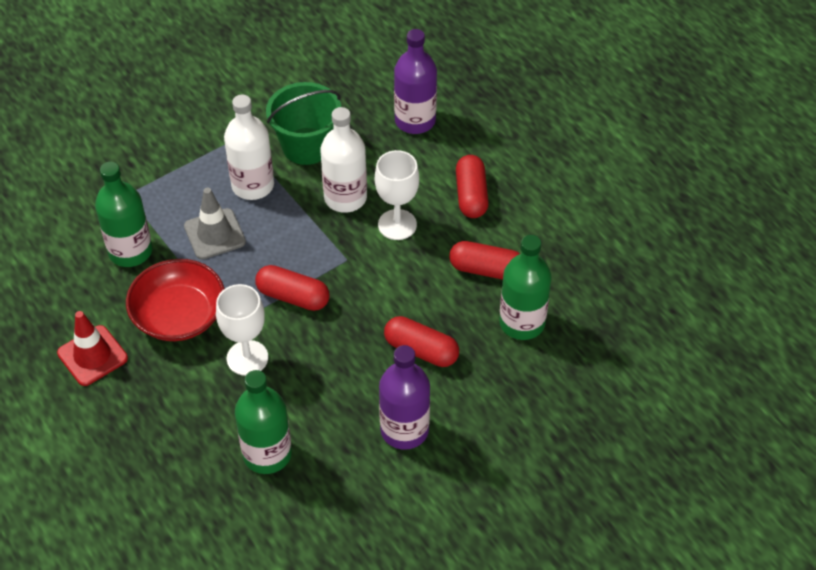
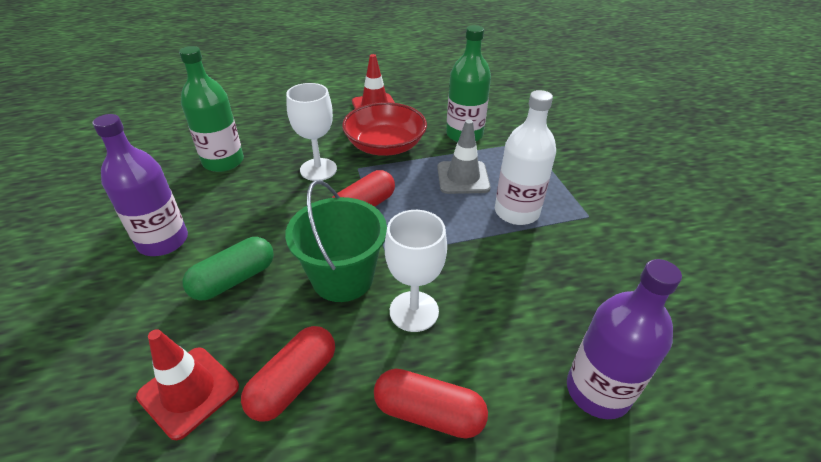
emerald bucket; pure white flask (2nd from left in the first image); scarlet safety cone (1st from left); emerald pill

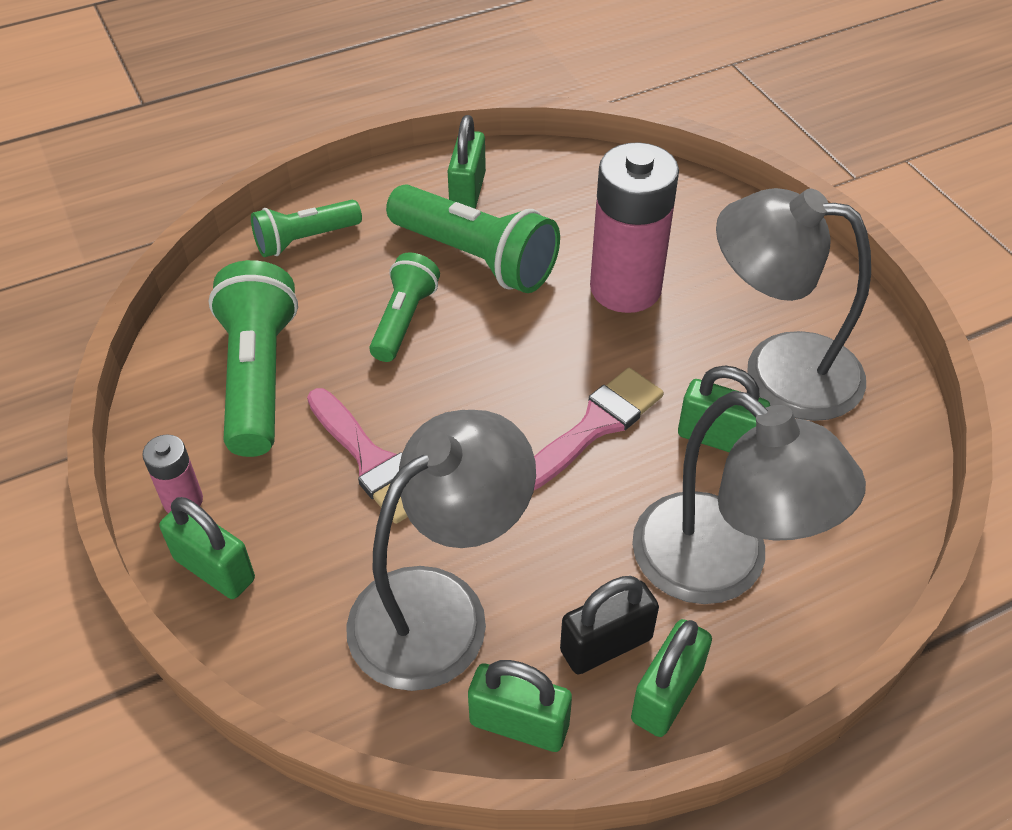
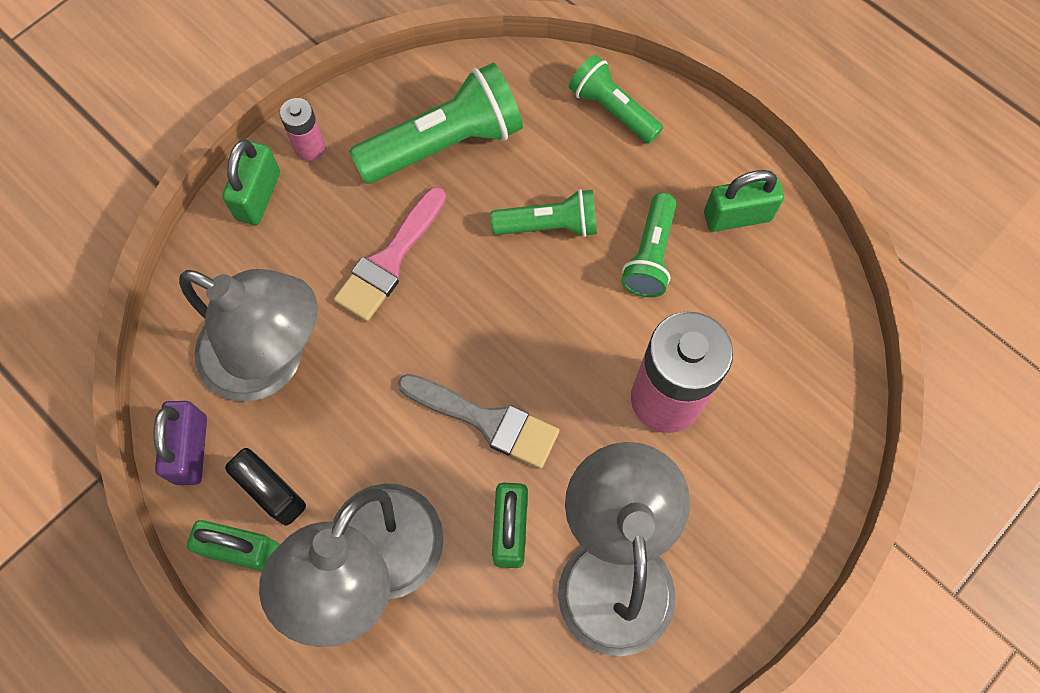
emerald flashlight (4th from left); grey paint brush; violet padlock

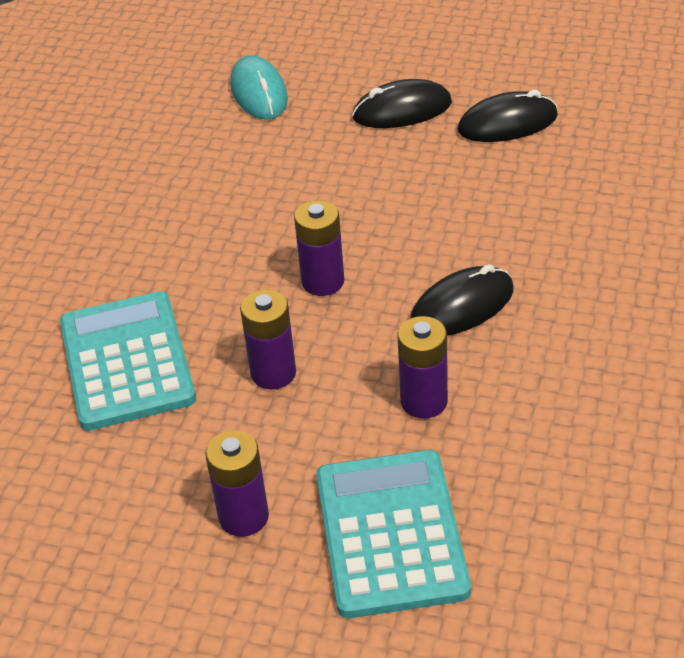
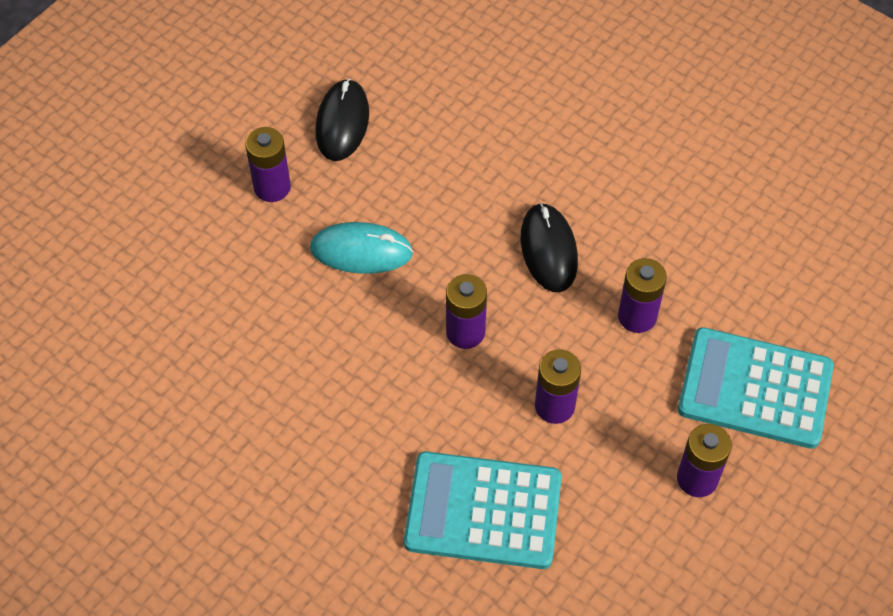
teal computer mouse; violet battery (1st from left)

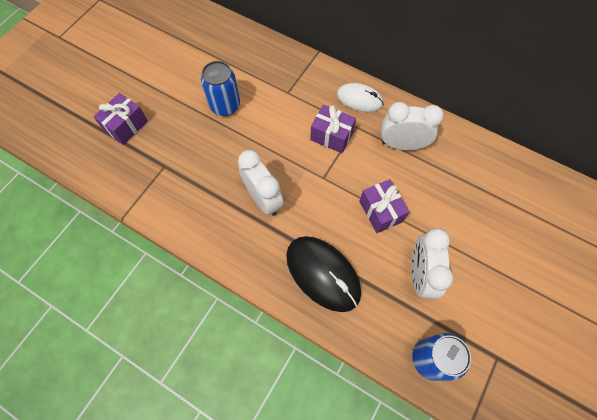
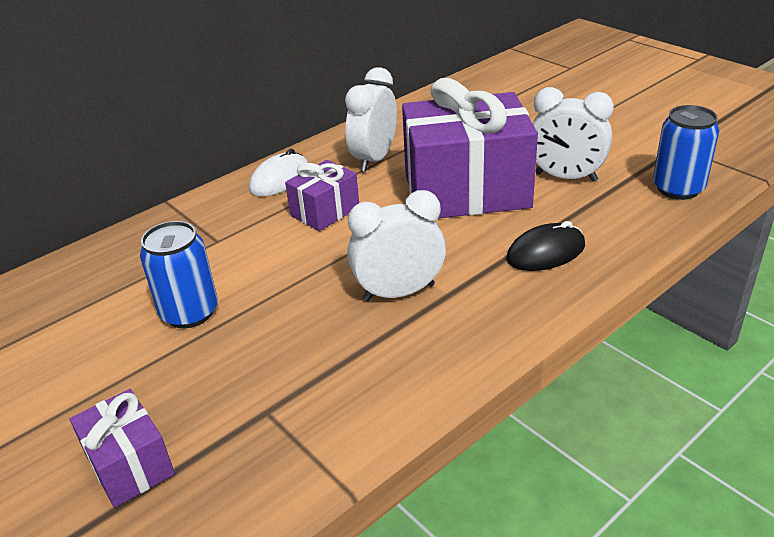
violet present (3rd from left); jet-black computer mouse

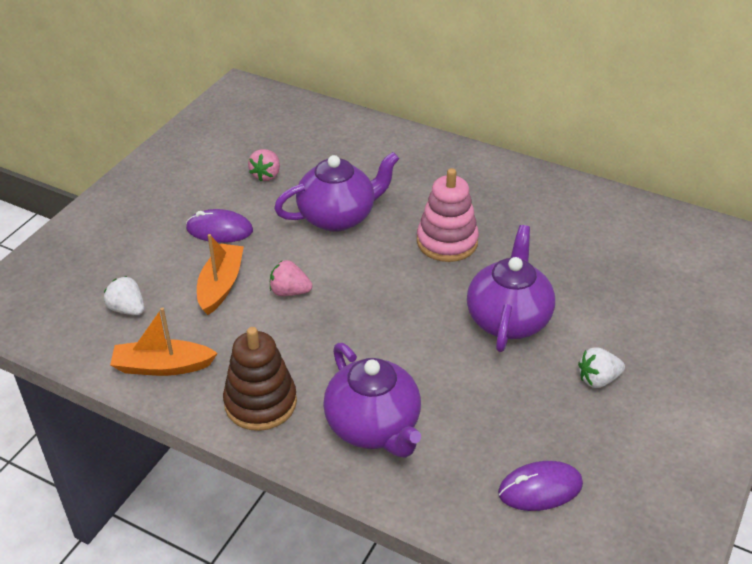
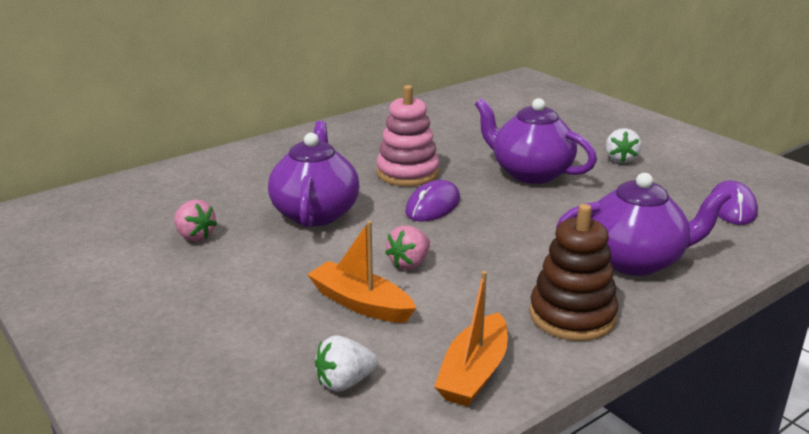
violet computer mouse (1st from left)

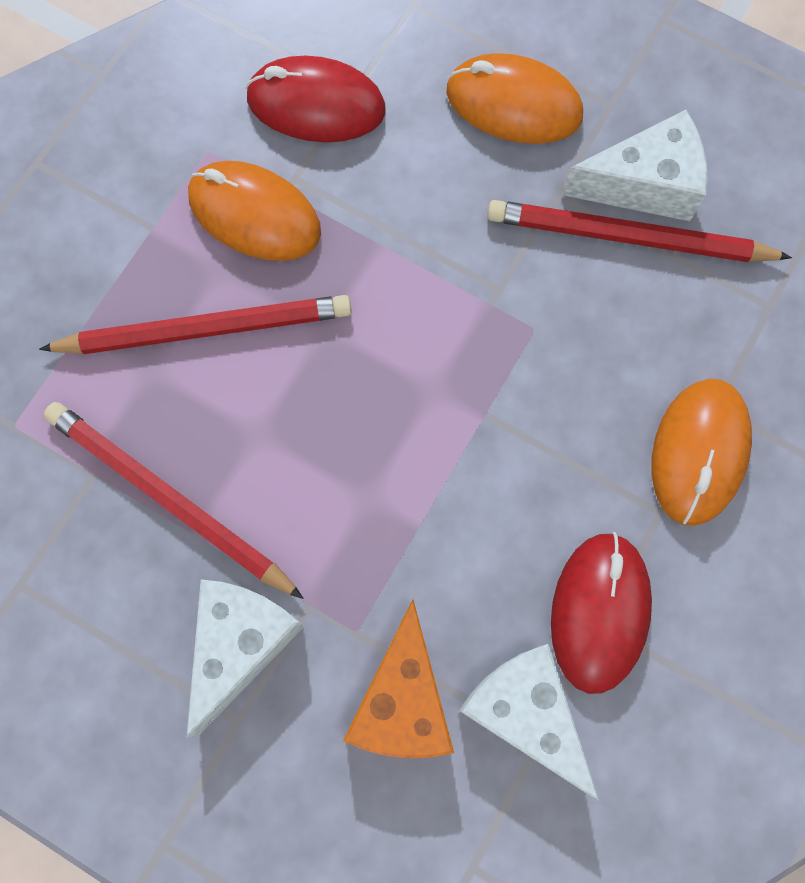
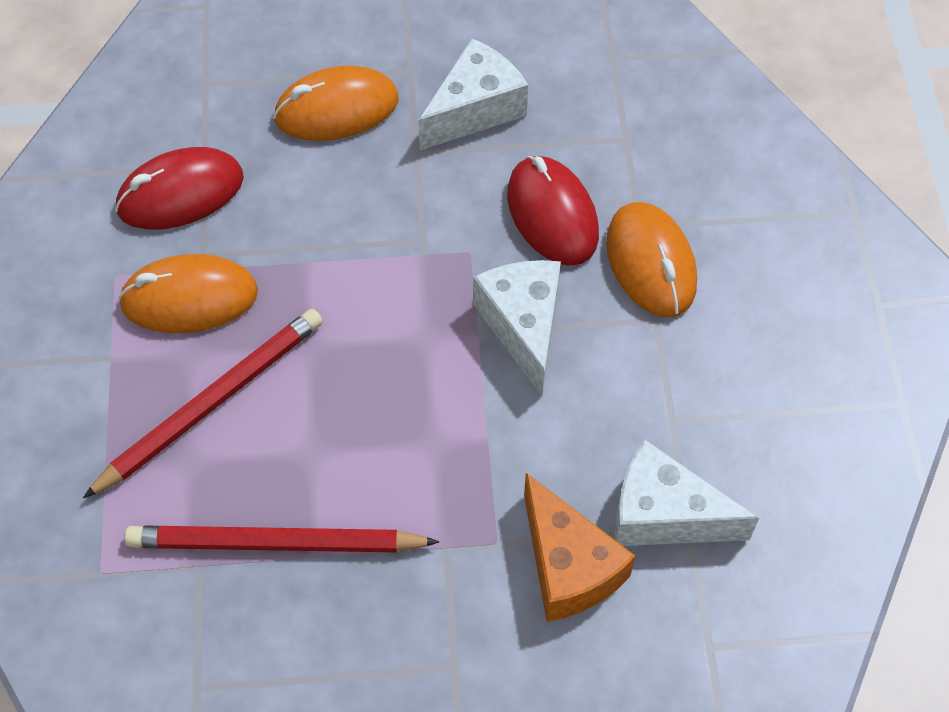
scarlet wooden pencil (3rd from left in the first image); scarlet computer mouse (2nd from left); pure white cheese wedge (2nd from left)

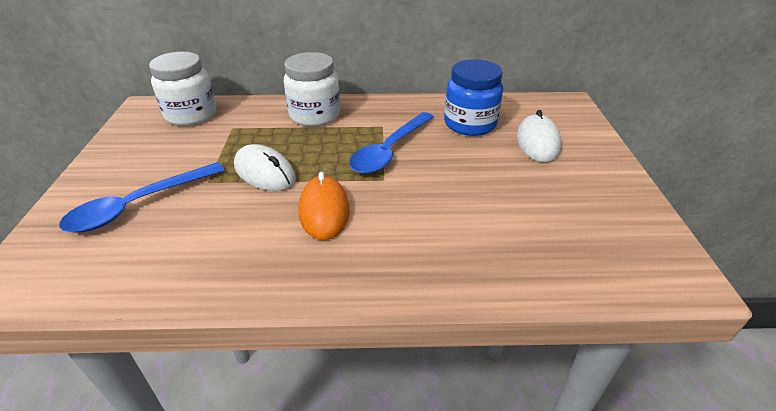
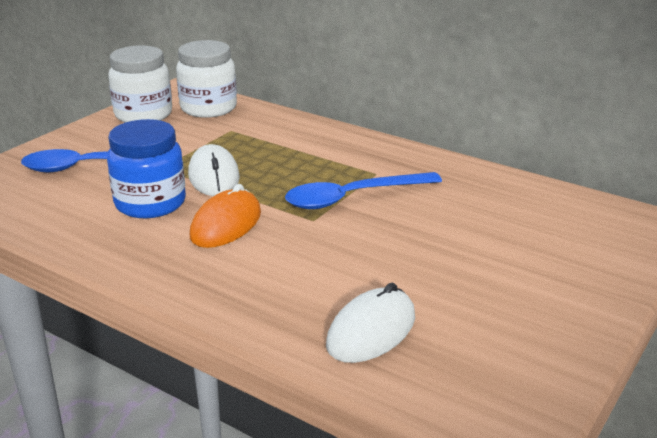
pure white preserve jar (1st from left); cobalt preserve jar; pure white computer mouse (2nd from left)

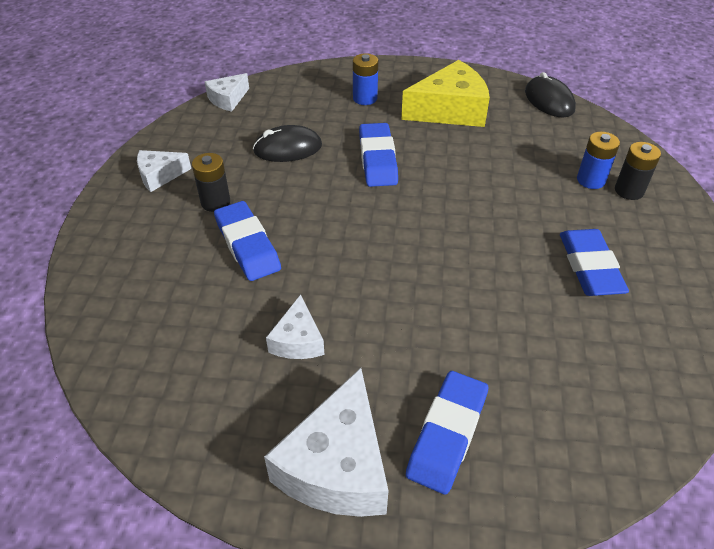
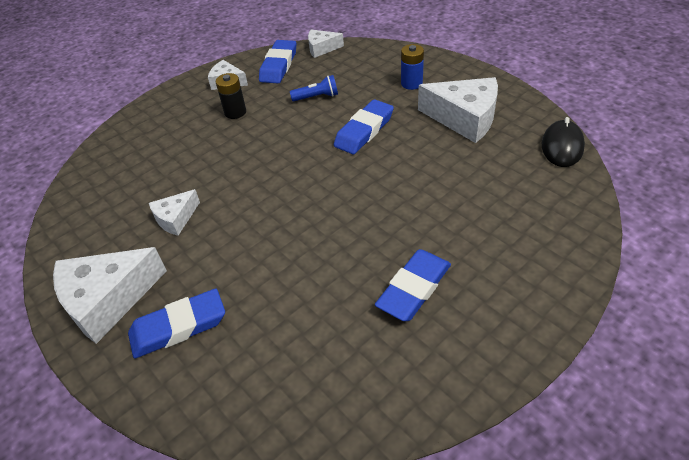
pure white cheese wedge (5th from left); cobalt flashlight; cobalt battery (2nd from left in the first image); jet-black battery (2nd from left in the first image); cobalt gum eraser (2nd from left)

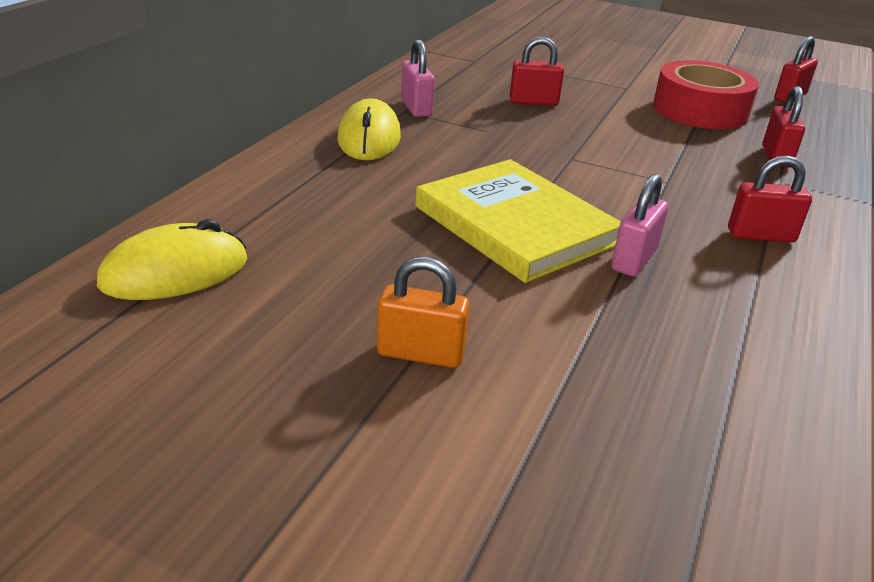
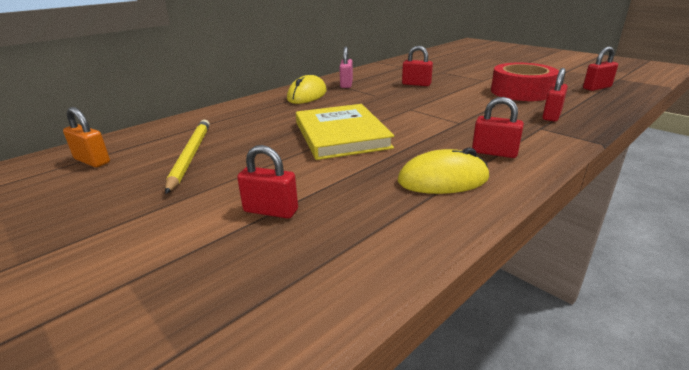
rosy padlock (2nd from left in the first image); yellow computer mouse (2nd from left); orange padlock; yellow wooden pencil; scarlet padlock (1st from left)

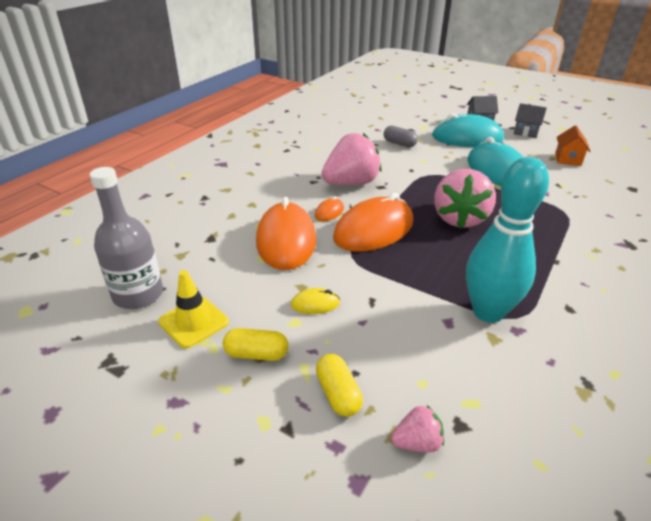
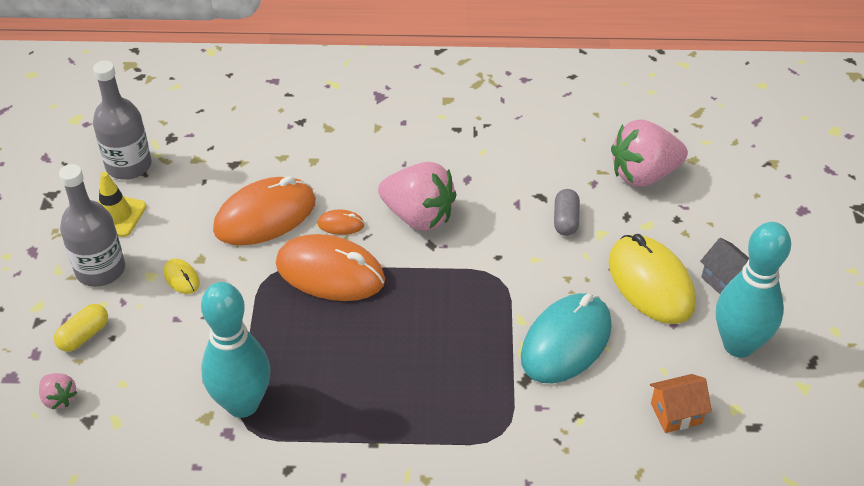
teal skittle (2nd from left); yellow computer mouse (2nd from left); rosy berry (3rd from left); grey flask (1st from left)

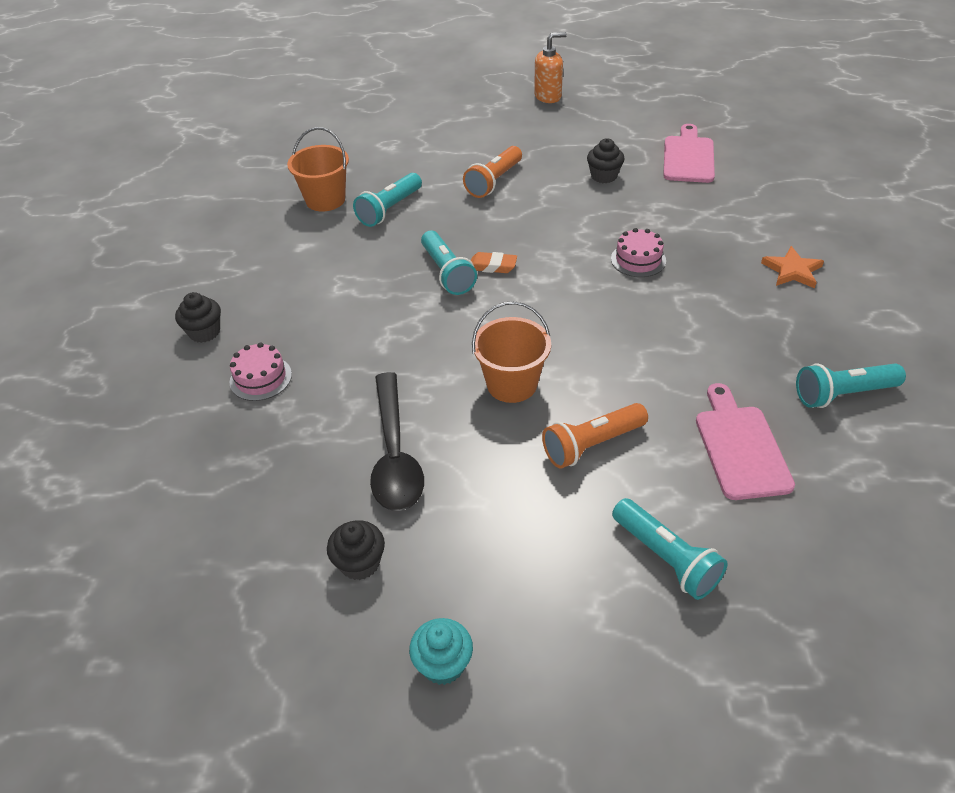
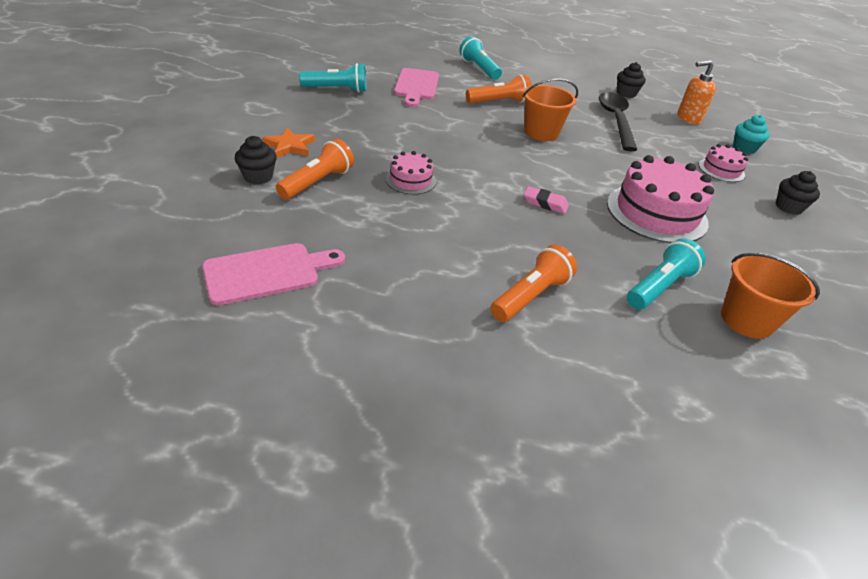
orange soap dispenser; rosy cutting board (1st from left); jet-black muffin (1st from left); teal flashlight (2nd from left in the first image); rosy gum eraser; teal muffin; orange flashlight (1st from left); rosy cake (2nd from left)

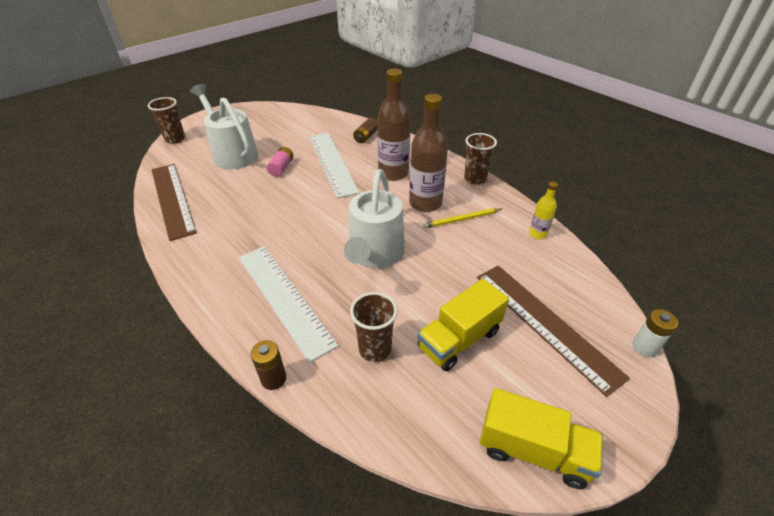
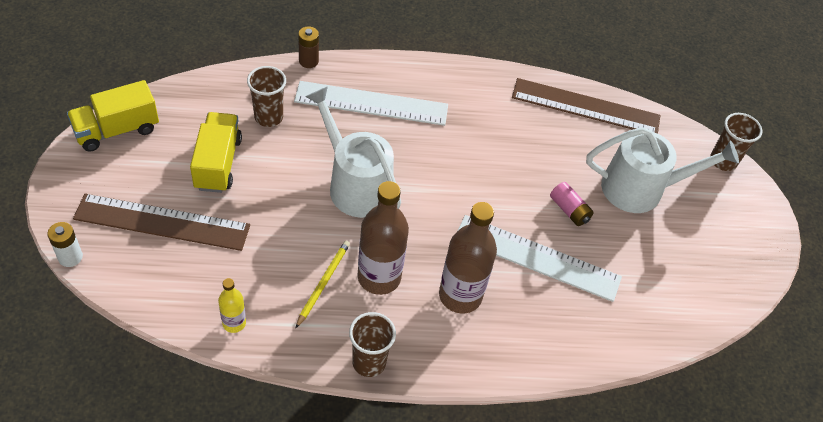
russet battery (2nd from left in the first image)

